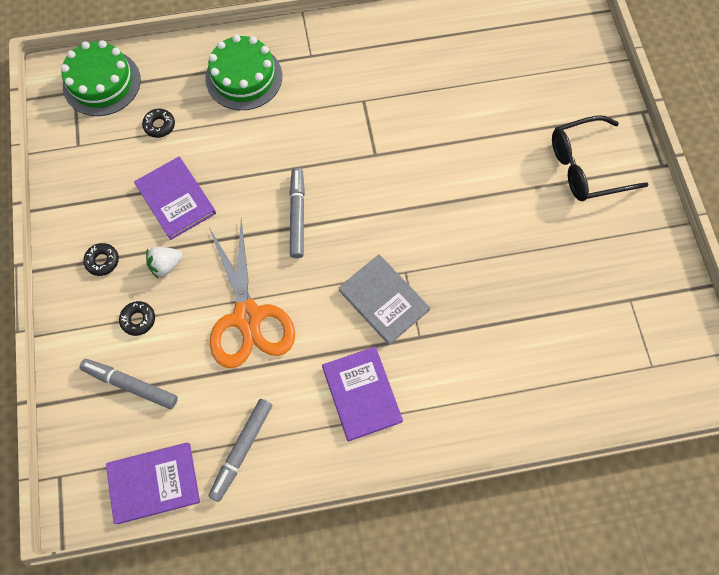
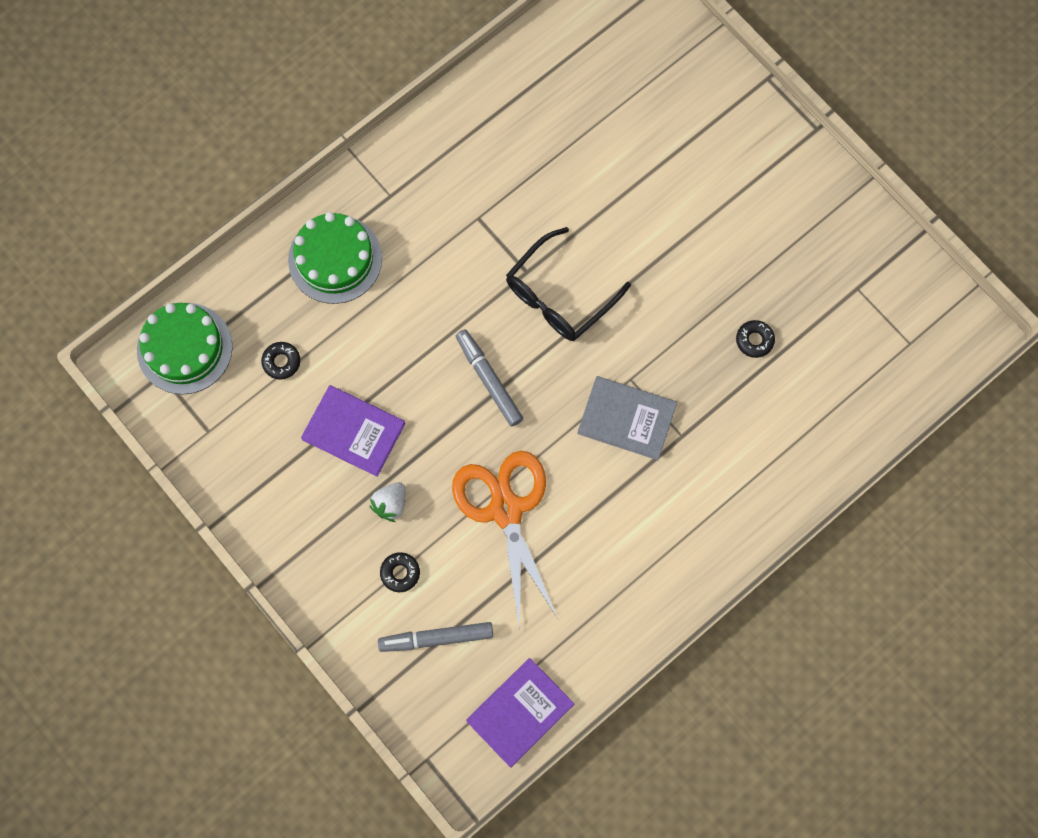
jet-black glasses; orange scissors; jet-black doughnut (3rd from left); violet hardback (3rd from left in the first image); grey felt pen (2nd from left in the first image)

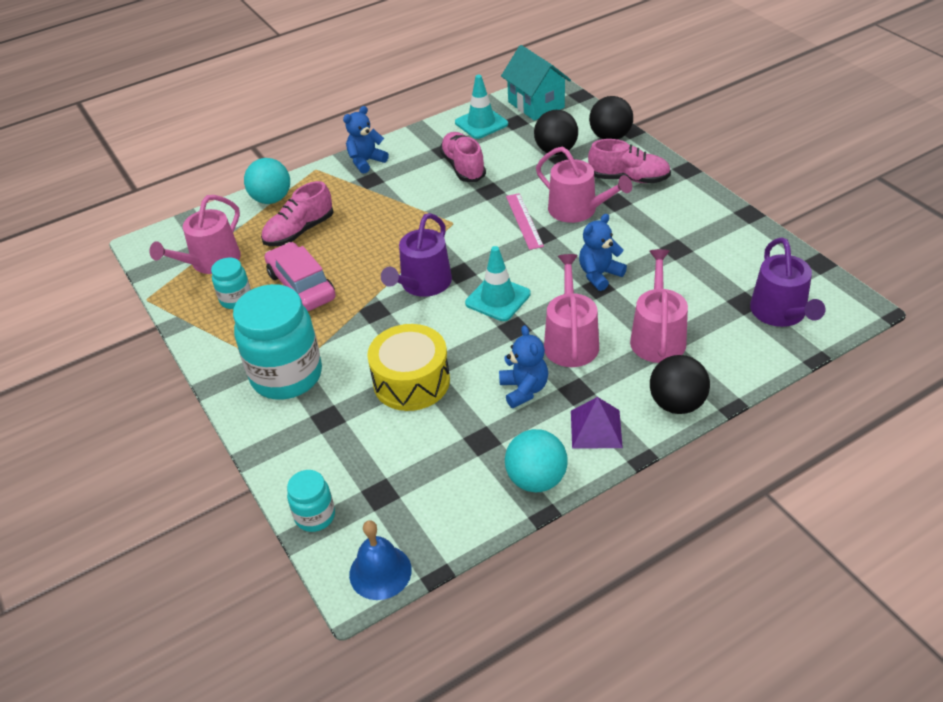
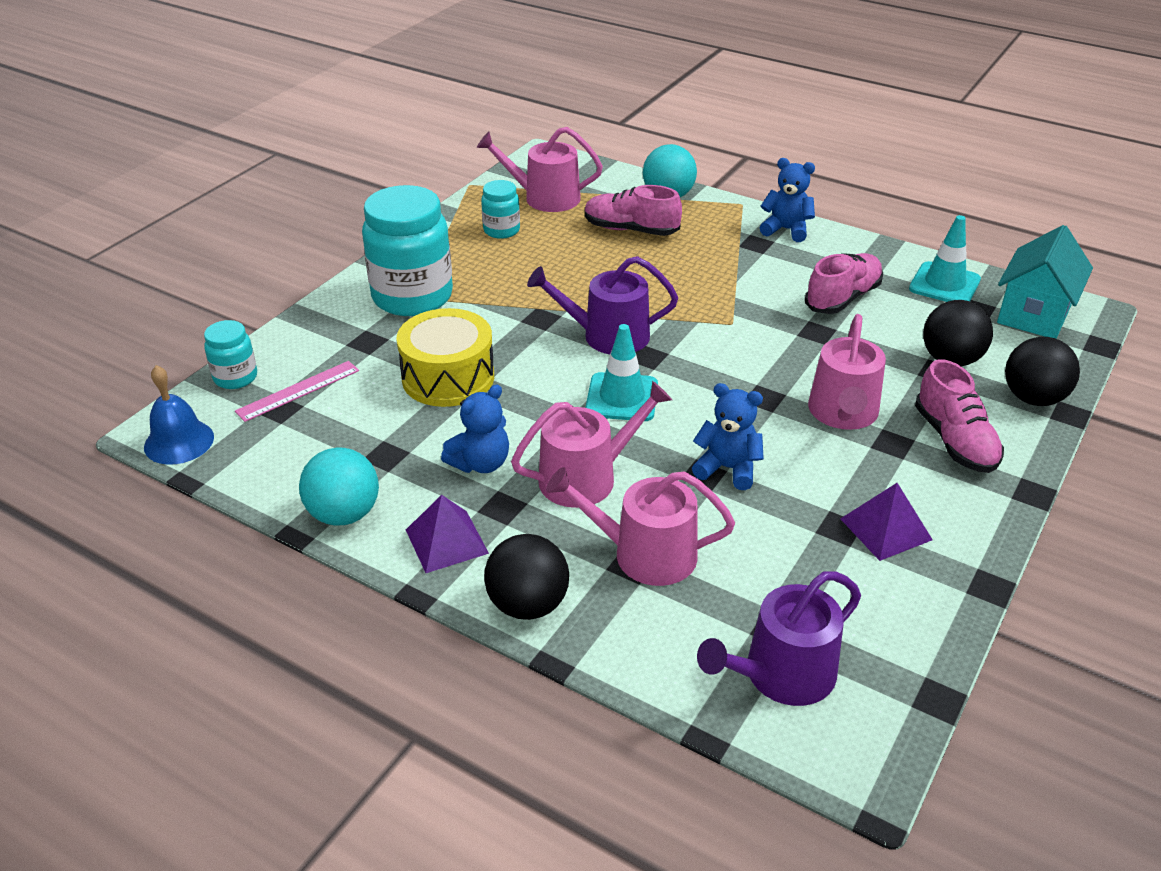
rosy measuring stick; rosy car; rosy watering pot (3rd from left); violet solid pyramid (2nd from left)

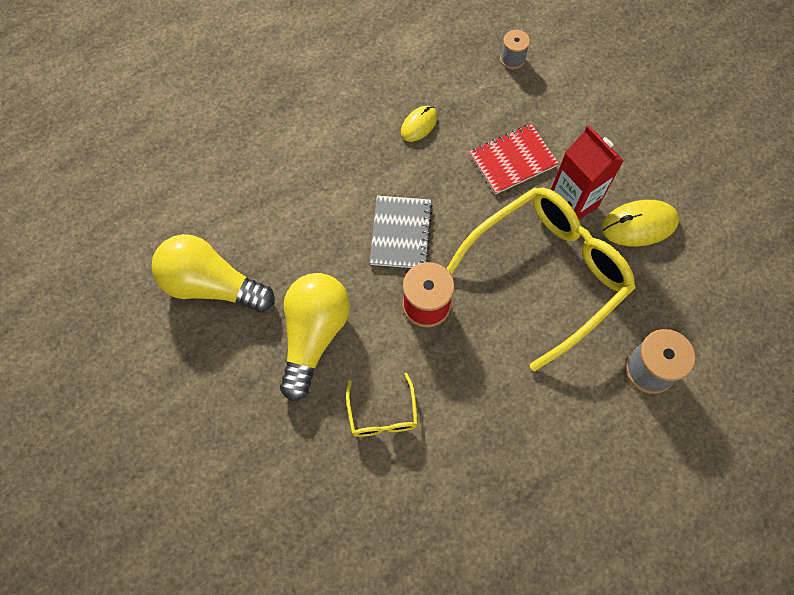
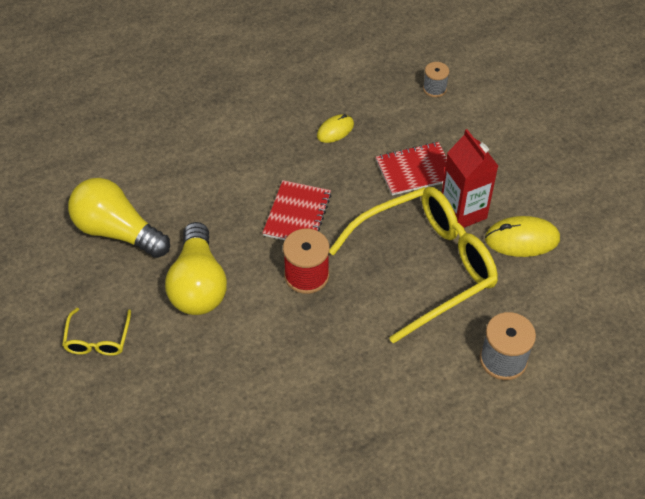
scarlet notepad (1st from left); yellow bulb (2nd from left); yellow glasses (1st from left)

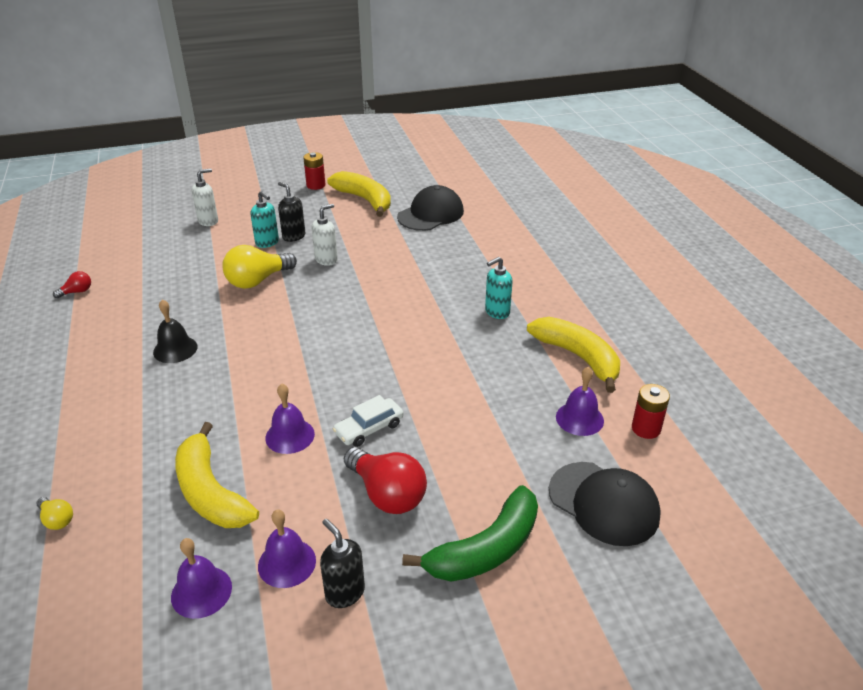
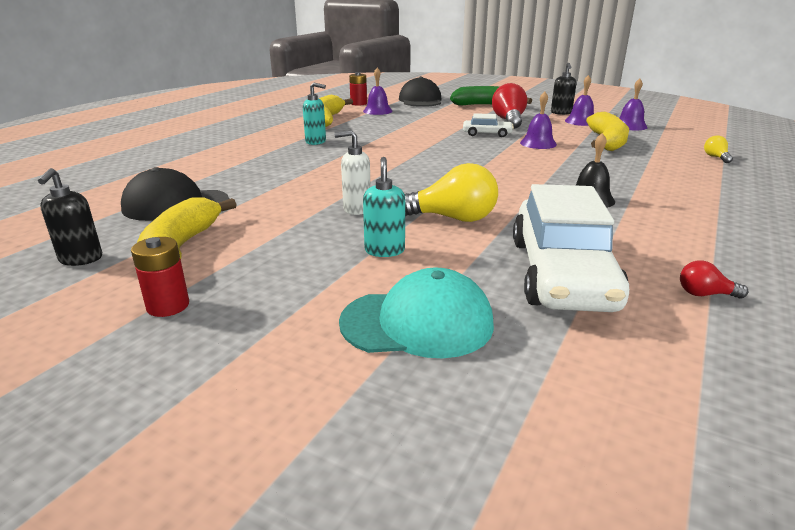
teal peaked cap; jet-black soap dispenser (1st from left); pure white car (2nd from left)

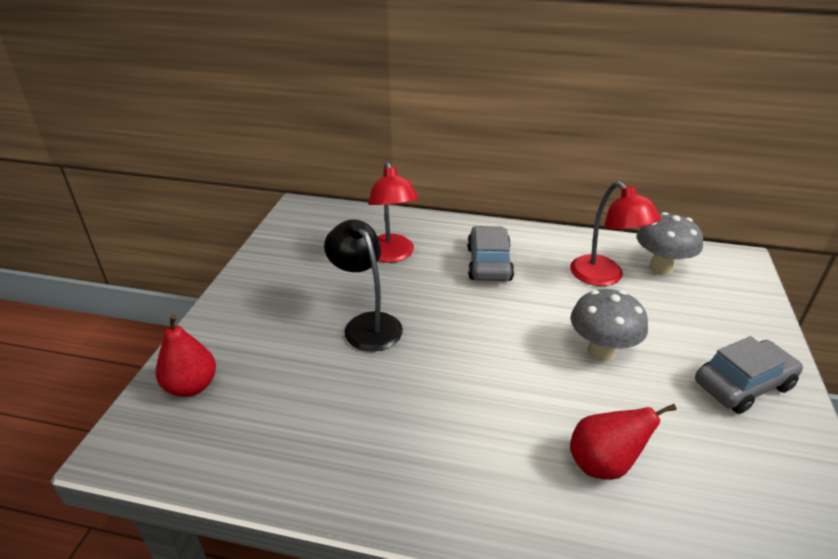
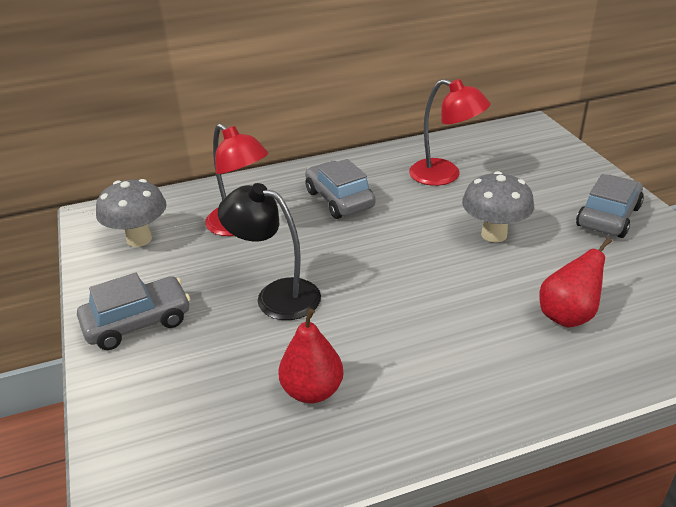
grey toadstool (1st from left); scarlet pear (1st from left); grey car (1st from left)

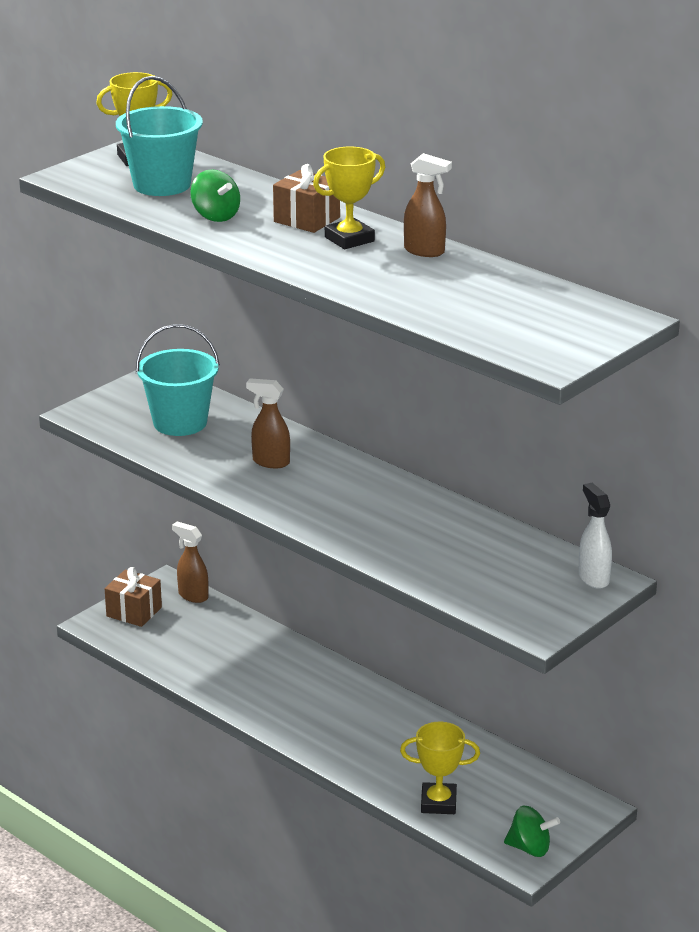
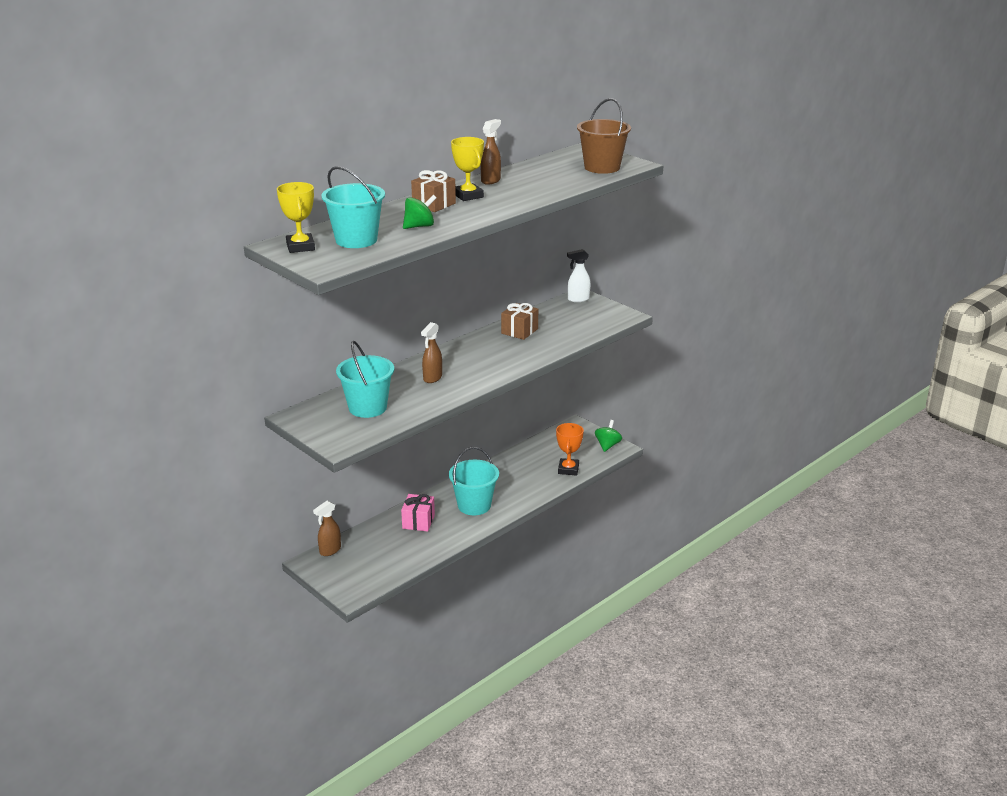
russet present (2nd from left); orange award cup; russet bucket; teal bucket (3rd from left); rosy present

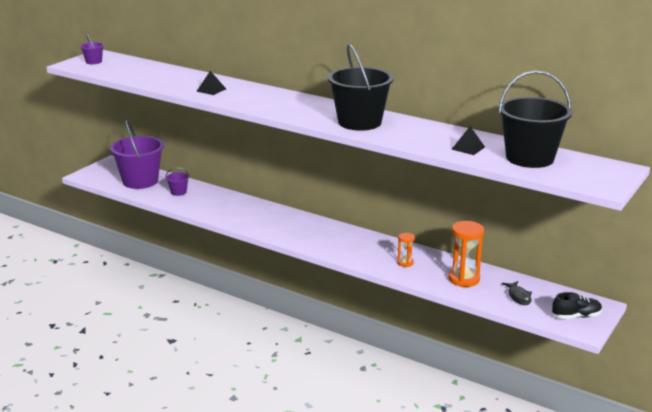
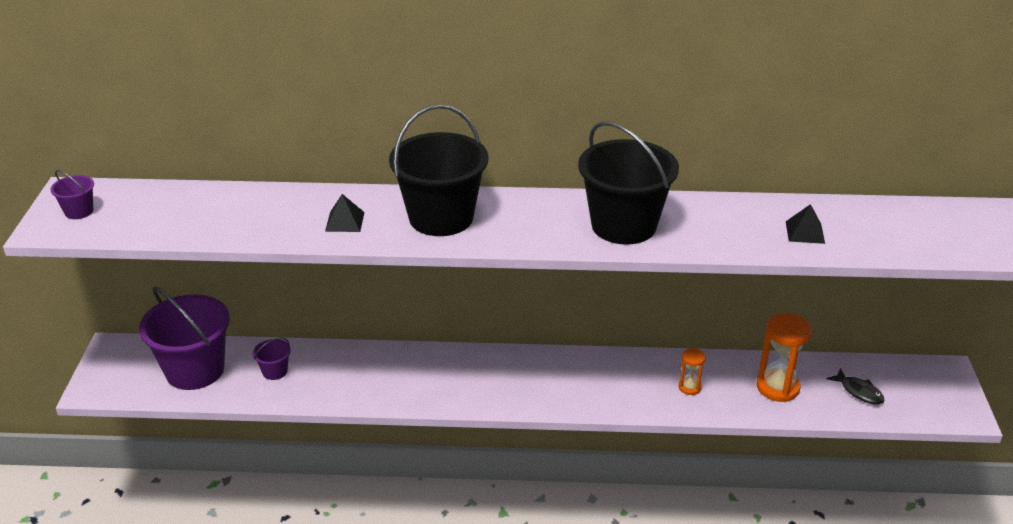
jet-black bucket (1st from left); jet-black lace-up shoe

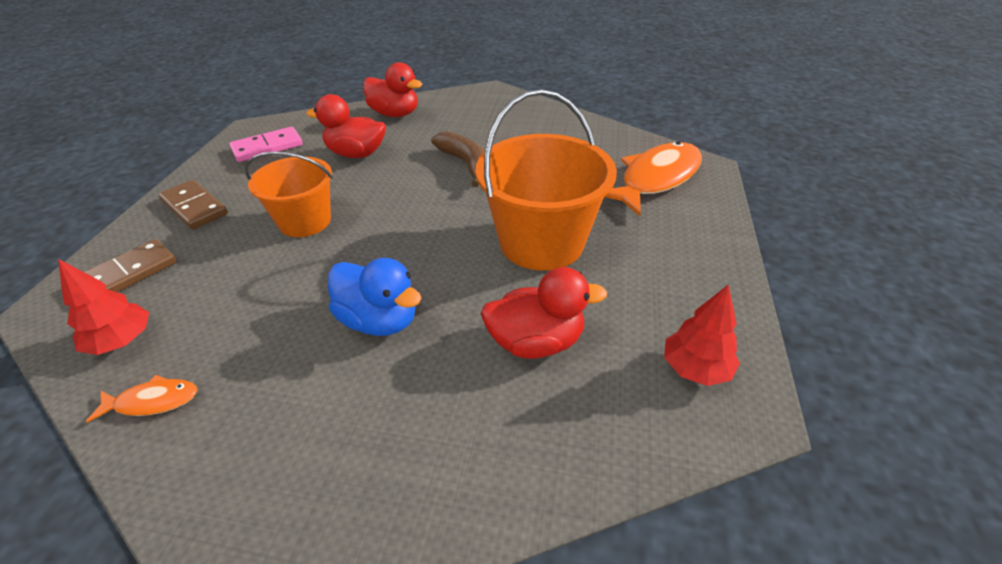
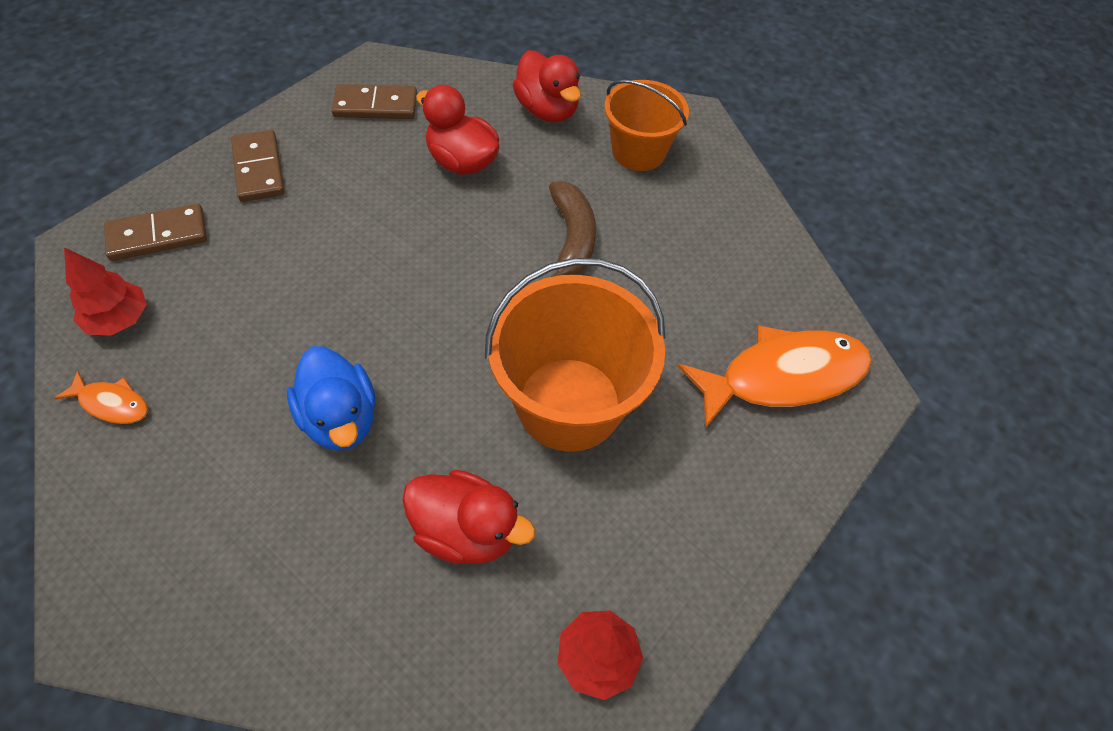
russet domino (3rd from left); orange bucket (2nd from left)

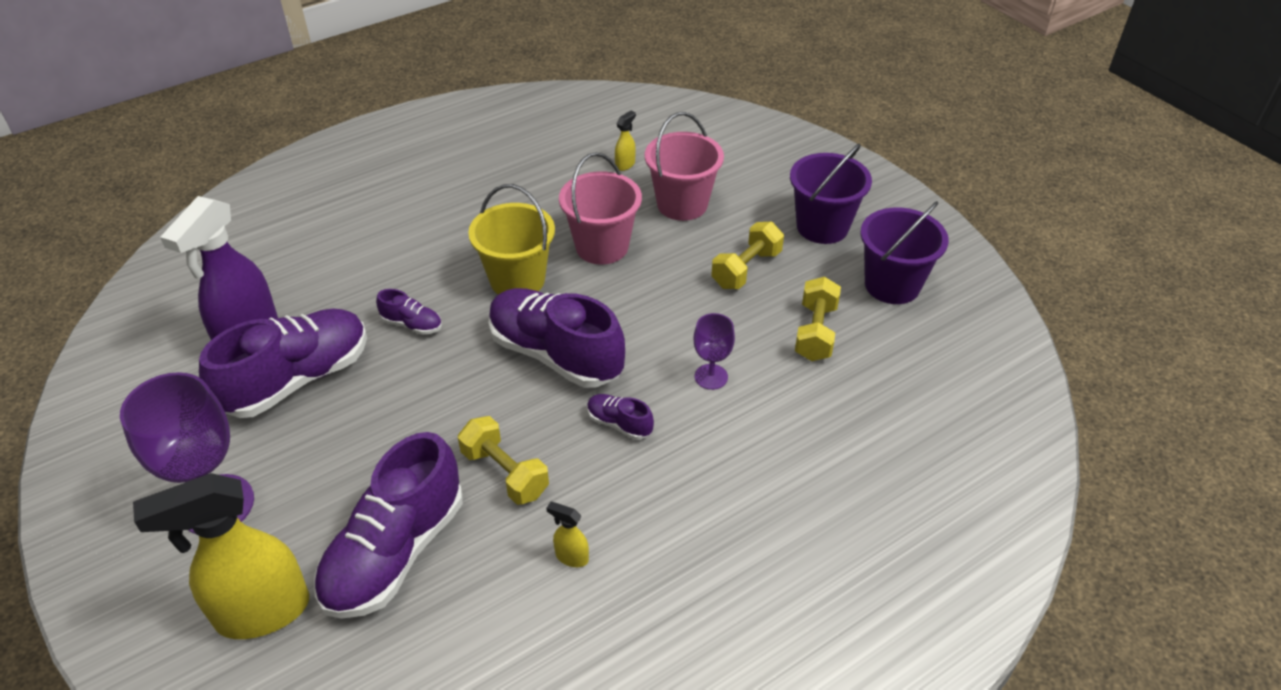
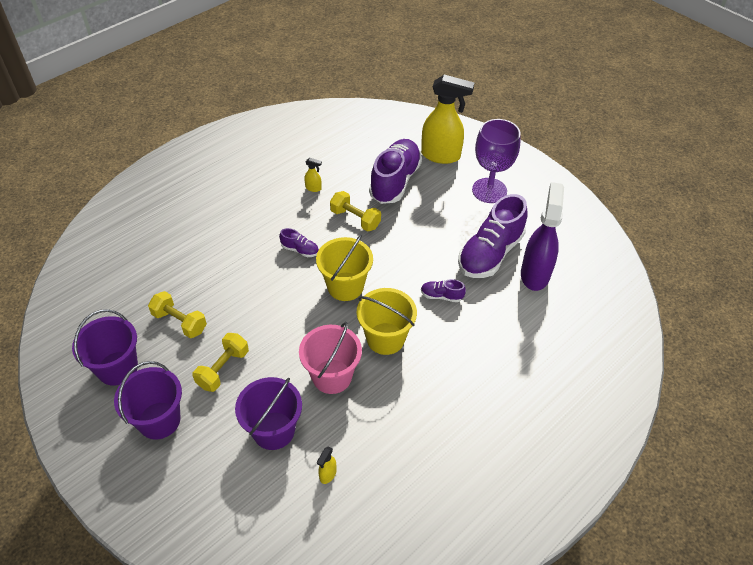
violet bucket (3rd from left); yellow dumbbell (1st from left); yellow bucket (1st from left); violet wine glass (2nd from left in the first image); yellow spray cleaner (3rd from left)

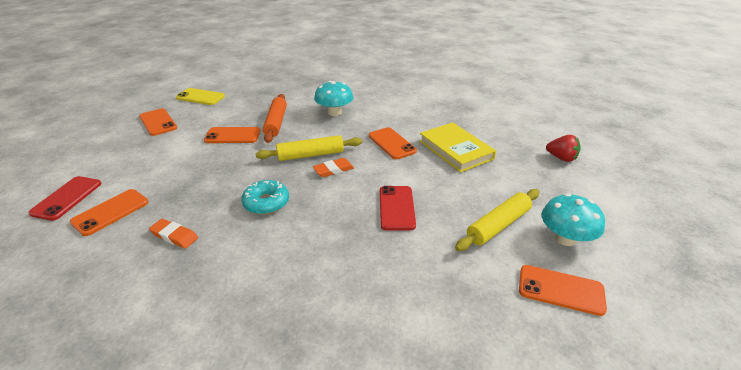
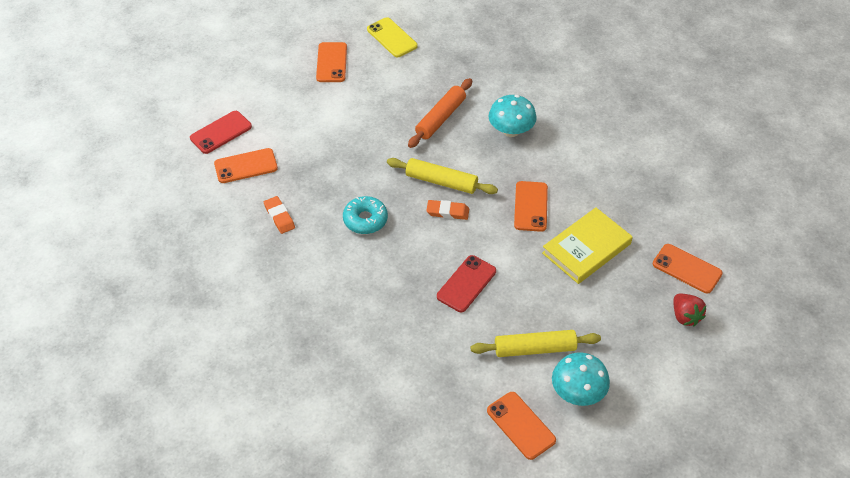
yellow hardback; orange phone (5th from left)

